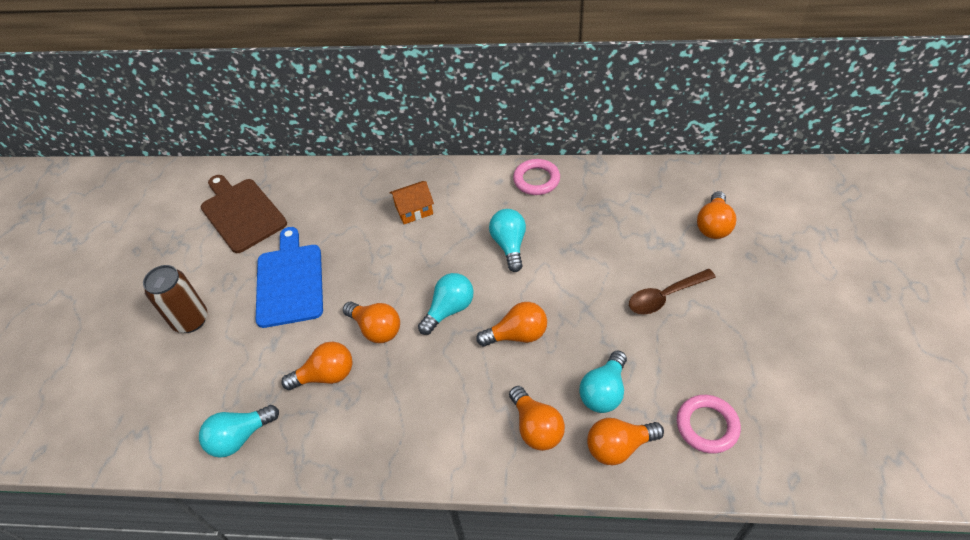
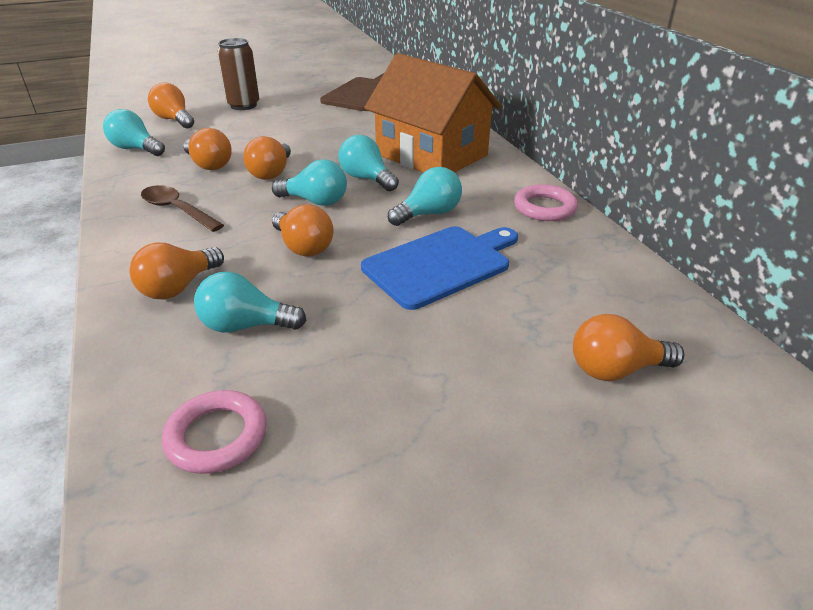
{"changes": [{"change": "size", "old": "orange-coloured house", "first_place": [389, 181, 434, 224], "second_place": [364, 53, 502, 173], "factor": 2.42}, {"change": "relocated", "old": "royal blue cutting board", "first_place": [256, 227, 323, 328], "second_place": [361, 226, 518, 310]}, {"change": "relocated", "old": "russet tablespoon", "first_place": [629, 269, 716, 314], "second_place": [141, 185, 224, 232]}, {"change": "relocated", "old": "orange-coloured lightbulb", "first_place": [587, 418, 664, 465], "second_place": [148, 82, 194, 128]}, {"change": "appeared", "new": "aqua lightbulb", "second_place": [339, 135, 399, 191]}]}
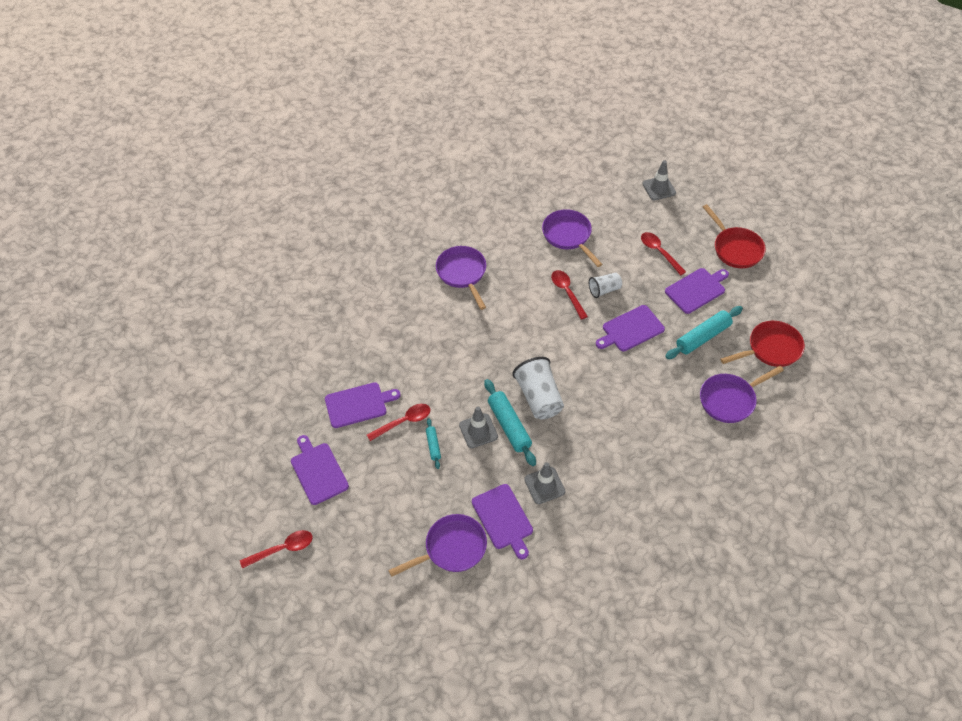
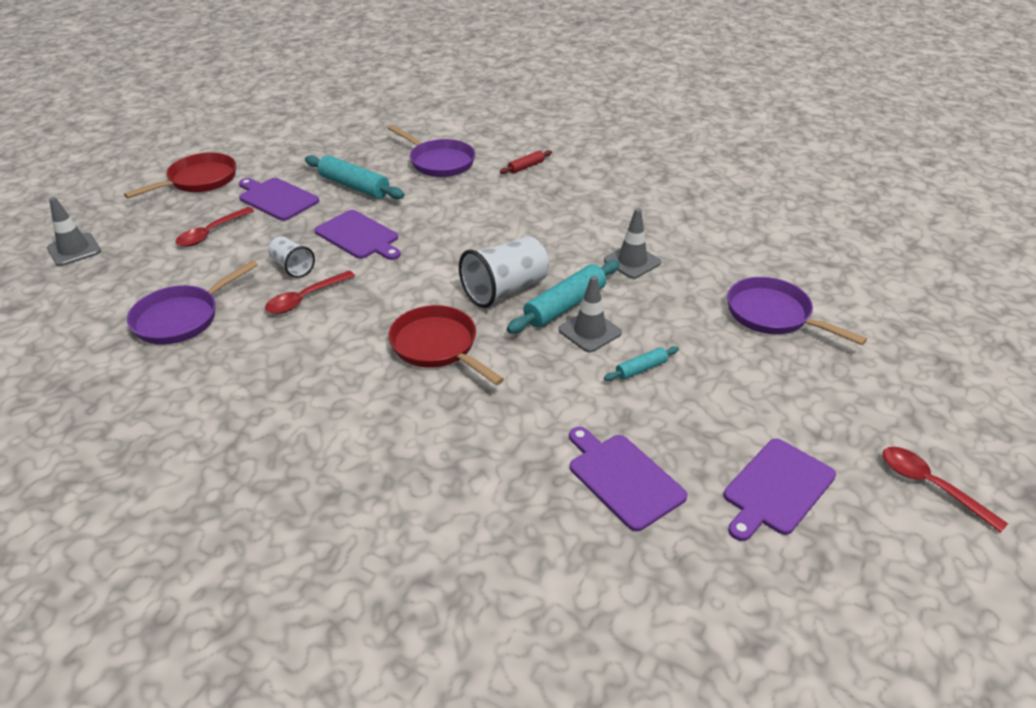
{"changes": [{"change": "missing", "old": "violet frying pan", "first_place": [436, 246, 486, 310]}, {"change": "relocated", "old": "red frying pan", "first_place": [720, 321, 805, 367], "second_place": [389, 305, 504, 385]}, {"change": "missing", "old": "red tablespoon", "first_place": [367, 404, 431, 441]}, {"change": "missing", "old": "violet cutting board", "first_place": [472, 484, 533, 559]}, {"change": "appeared", "new": "red dough roller", "second_place": [500, 150, 552, 174]}]}
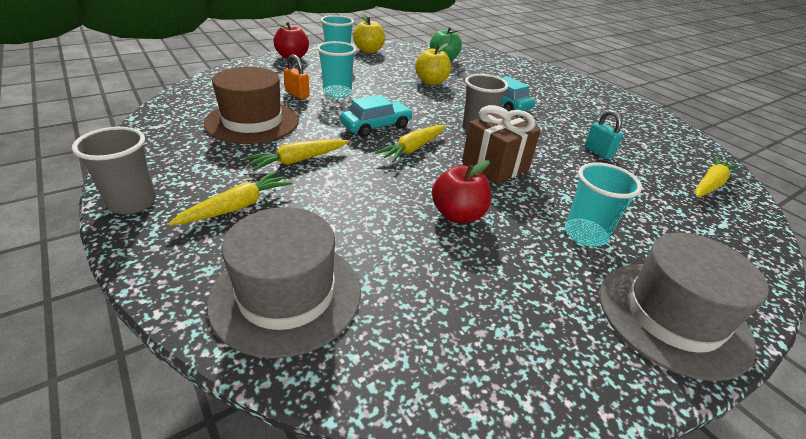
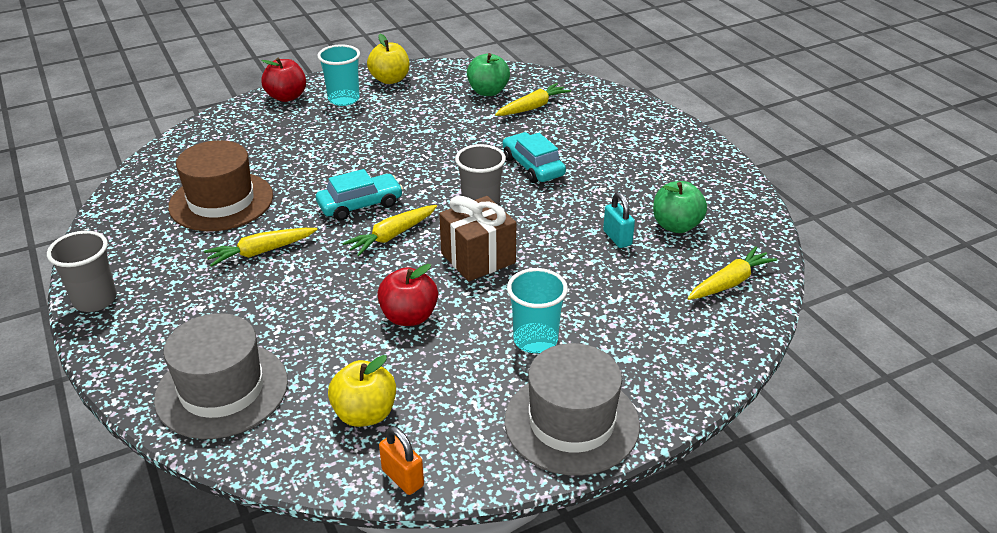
{"changes": [{"change": "missing", "old": "aqua cup", "first_place": [317, 41, 356, 98]}, {"change": "relocated", "old": "golden toy apple", "first_place": [415, 44, 451, 85], "second_place": [328, 355, 396, 427]}, {"change": "relocated", "old": "orange-coloured padlock", "first_place": [283, 54, 310, 99], "second_place": [379, 426, 424, 495]}, {"change": "relocated", "old": "golden carrot", "first_place": [168, 171, 292, 226], "second_place": [495, 83, 571, 116]}, {"change": "appeared", "new": "emerald toy apple", "second_place": [653, 181, 707, 233]}]}
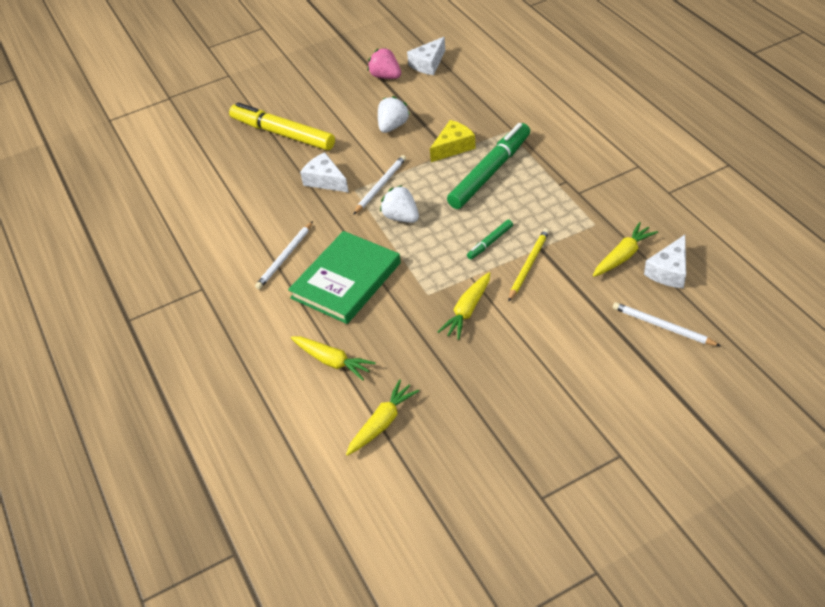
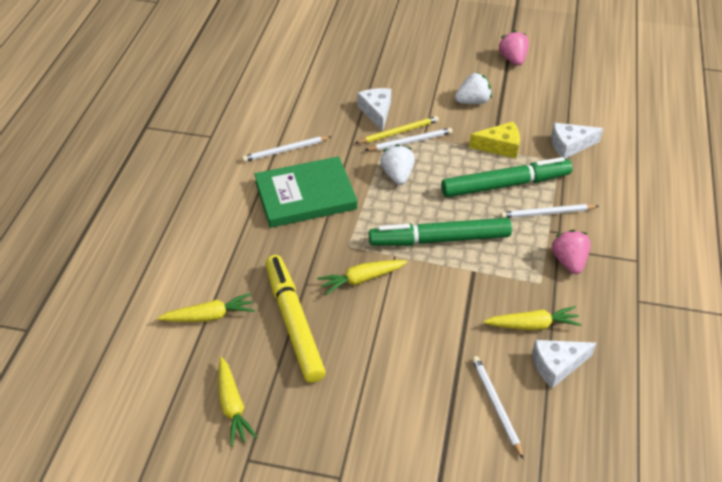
{"changes": [{"change": "relocated", "old": "pure white cheese", "first_place": [407, 37, 445, 75], "second_place": [551, 123, 603, 159]}, {"change": "relocated", "old": "golden felt pen", "first_place": [229, 102, 335, 150], "second_place": [266, 255, 326, 383]}, {"change": "size", "old": "emerald felt pen", "first_place": [467, 219, 513, 259], "second_place": [369, 218, 512, 246], "factor": 2.24}, {"change": "relocated", "old": "golden wooden pencil", "first_place": [508, 229, 549, 302], "second_place": [356, 116, 439, 144]}, {"change": "relocated", "old": "golden carrot", "first_place": [291, 337, 376, 381], "second_place": [218, 357, 258, 446]}, {"change": "appeared", "new": "pure white wooden pencil", "second_place": [500, 204, 599, 218]}, {"change": "appeared", "new": "pink berry", "second_place": [552, 230, 591, 274]}]}
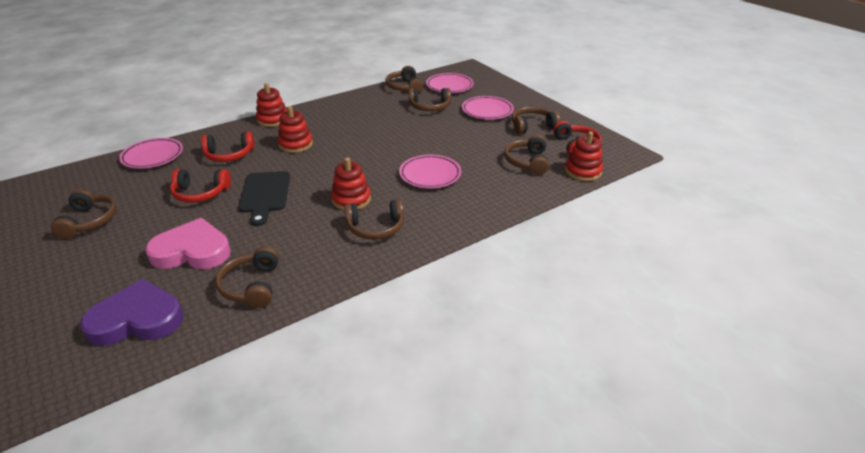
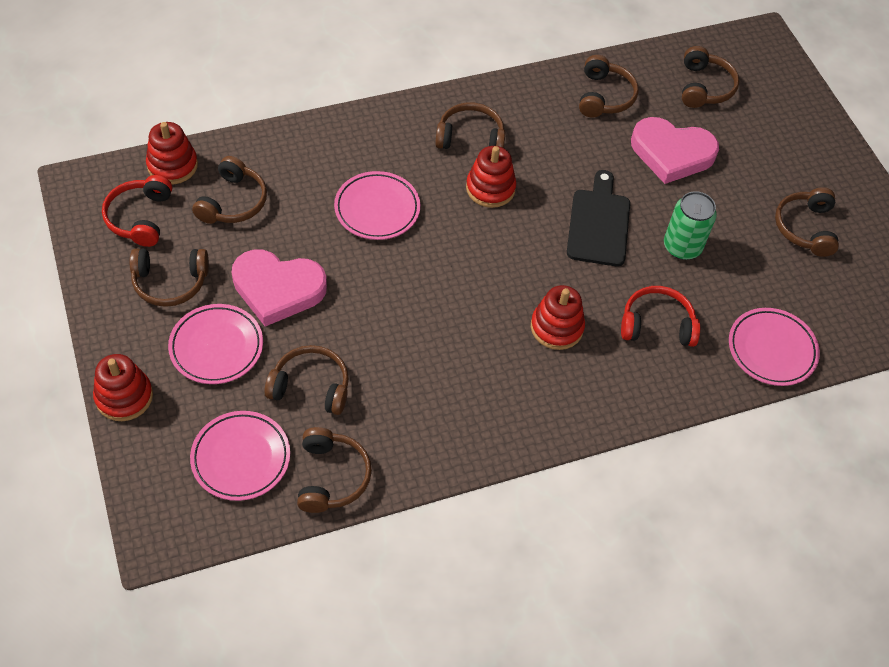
{"changes": [{"change": "relocated", "old": "red stacking rings", "first_place": [256, 83, 287, 127], "second_place": [93, 354, 153, 421]}, {"change": "exchanged", "old": "red headset", "new": "emerald can", "first_place": [170, 169, 231, 203], "second_place": [664, 191, 717, 260]}, {"change": "exchanged", "old": "violet heart", "new": "russet headset", "first_place": [80, 279, 183, 346], "second_place": [682, 46, 739, 108]}, {"change": "appeared", "new": "pink heart", "second_place": [232, 249, 327, 327]}]}
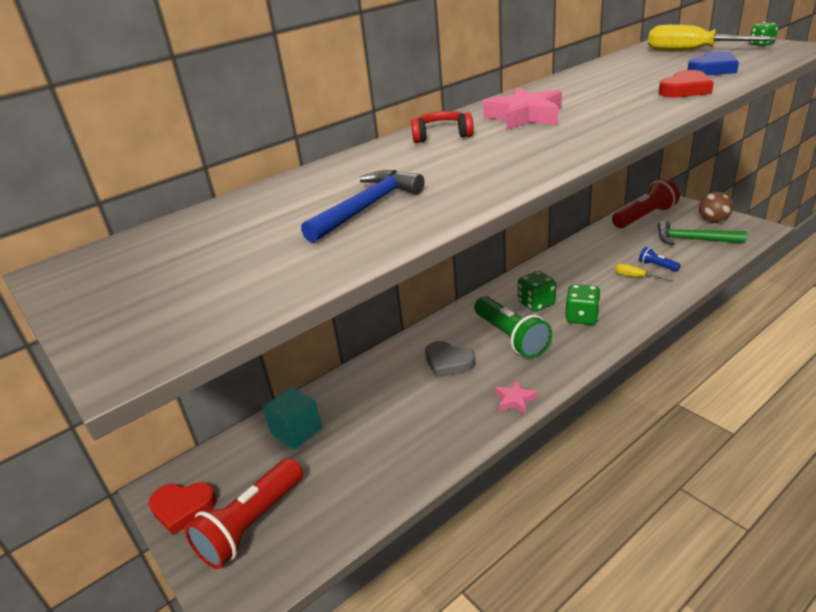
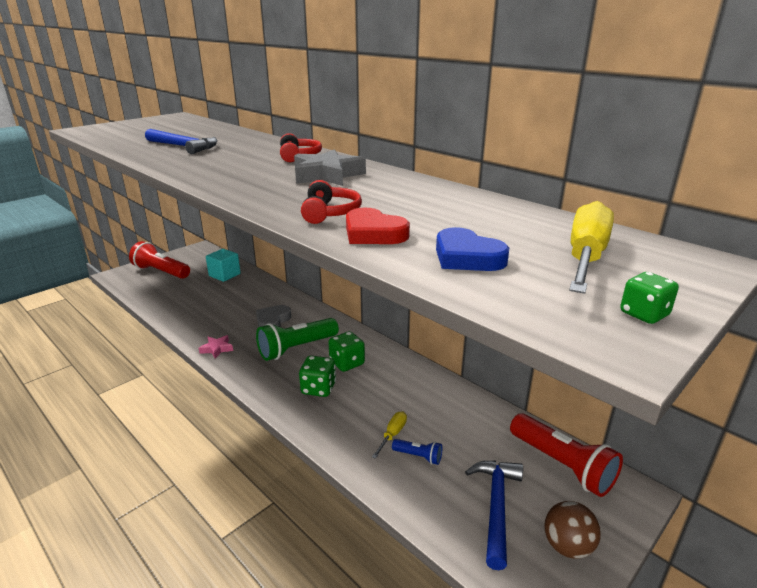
{"changes": [{"change": "colour", "old": "pink star shape", "new": "ash-grey star shape", "first_place": [483, 88, 562, 130], "second_place": [294, 149, 366, 186]}, {"change": "colour", "old": "emerald carpenter's hammer", "new": "royal blue carpenter's hammer", "first_place": [658, 221, 747, 245], "second_place": [465, 461, 523, 570]}, {"change": "spun", "old": "royal blue pocket torch", "first_place": [639, 247, 681, 272], "second_place": [392, 439, 442, 465], "degrees": 75}, {"change": "missing", "old": "red heart", "first_place": [148, 482, 217, 535]}, {"change": "appeared", "new": "red headset", "second_place": [301, 180, 362, 224]}]}
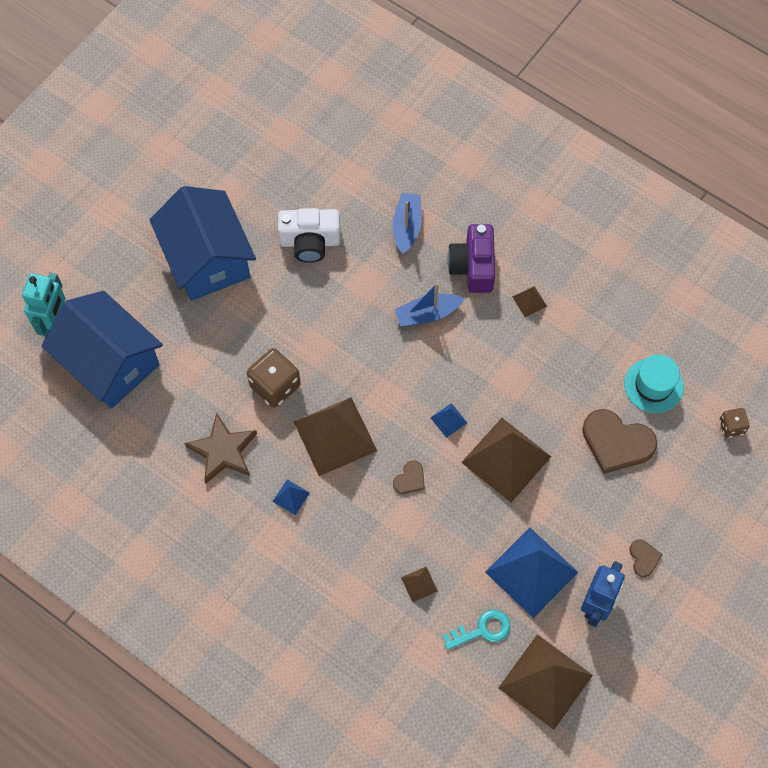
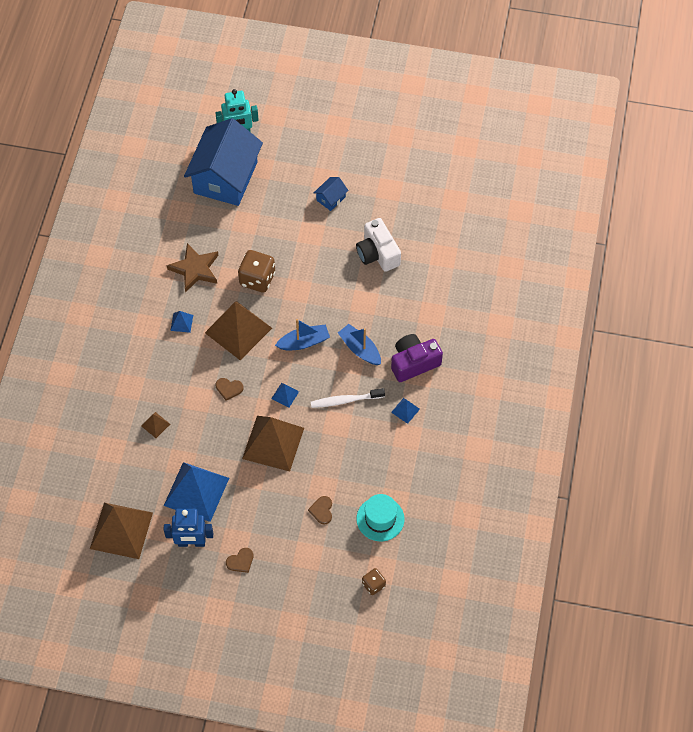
{"changes": [{"change": "size", "old": "royal blue house", "first_place": [149, 186, 256, 301], "second_place": [314, 177, 348, 211], "factor": 0.4}, {"change": "relocated", "old": "royal blue boat", "first_place": [393, 193, 422, 254], "second_place": [275, 319, 330, 350]}, {"change": "colour", "old": "russet pyramid", "new": "royal blue pyramid", "first_place": [512, 286, 547, 317], "second_place": [391, 398, 420, 424]}, {"change": "size", "old": "russet heart", "first_place": [582, 409, 657, 474], "second_place": [308, 496, 332, 524], "factor": 0.49}, {"change": "missing", "old": "aqua key", "first_place": [442, 610, 510, 650]}, {"change": "appeared", "new": "pure white tooth brush", "second_place": [311, 388, 385, 408]}]}
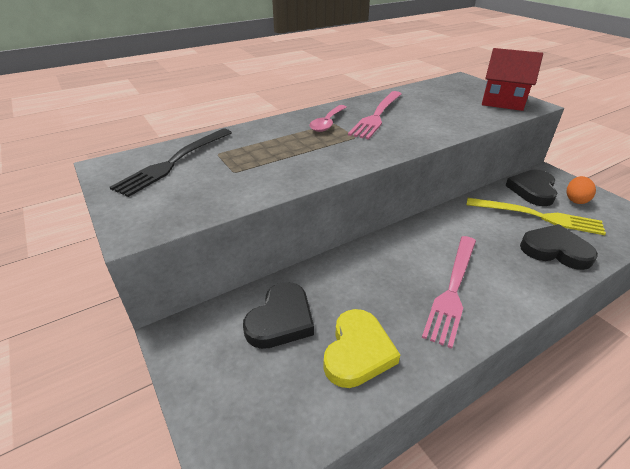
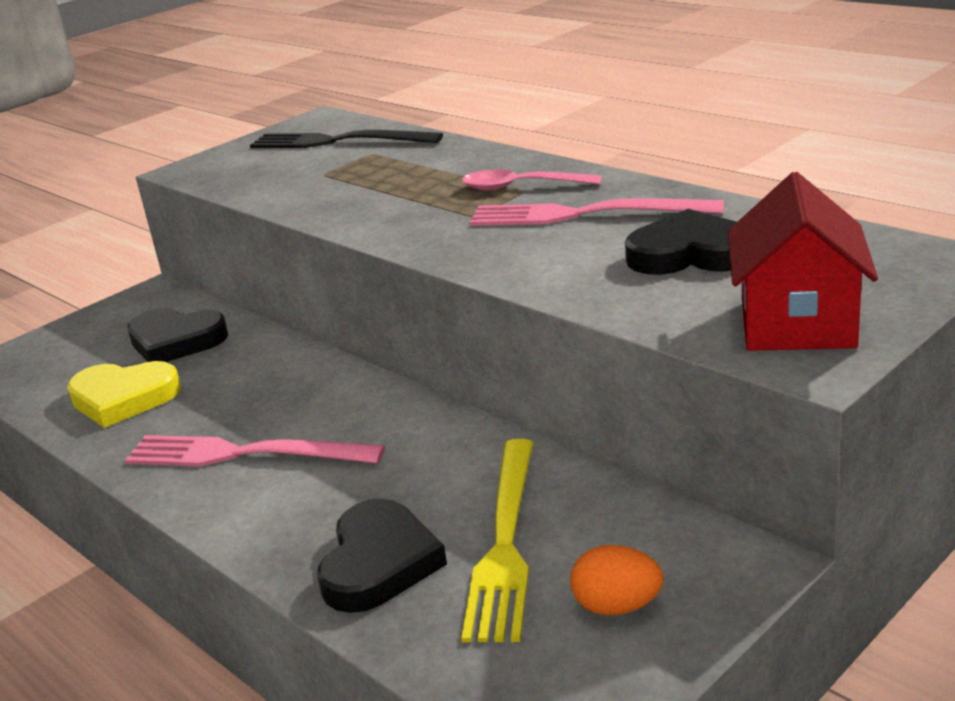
{"changes": [{"change": "relocated", "old": "ebony heart", "first_place": [505, 170, 557, 206], "second_place": [625, 209, 737, 275]}]}
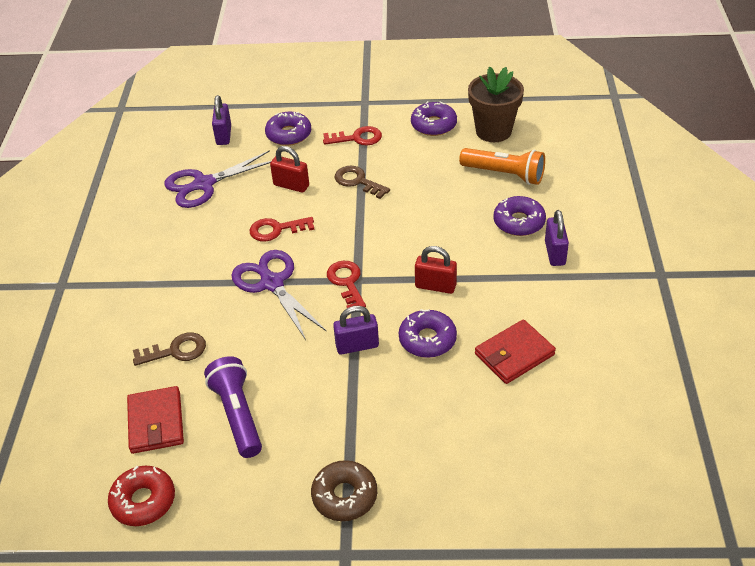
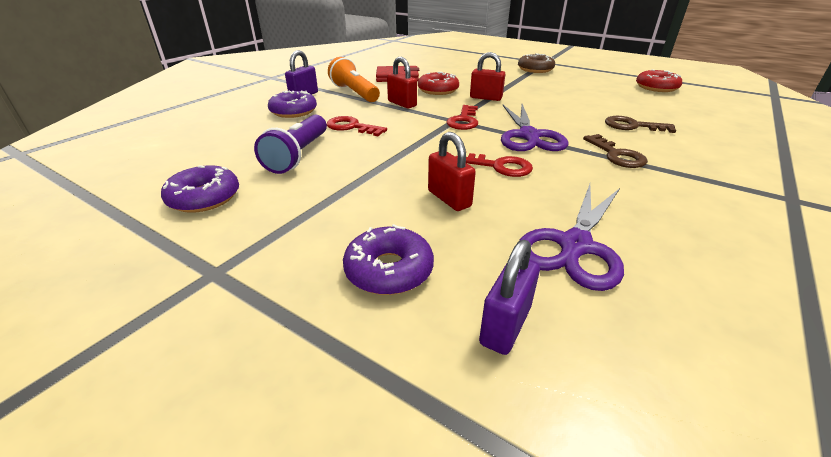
{"changes": [{"change": "missing", "old": "russet plant pot", "first_place": [468, 67, 524, 142]}, {"change": "relocated", "old": "red key", "first_place": [323, 126, 382, 145], "second_place": [327, 116, 387, 136]}, {"change": "relocated", "old": "orange-coloured pocket torch", "first_place": [459, 148, 545, 185], "second_place": [328, 57, 380, 102]}, {"change": "spun", "old": "violet scissors", "first_place": [164, 150, 271, 208], "second_place": [519, 184, 624, 291], "degrees": 120}, {"change": "relocated", "old": "russet key", "first_place": [334, 166, 390, 199], "second_place": [583, 134, 648, 168]}, {"change": "colour", "old": "violet padlock", "new": "red padlock", "first_place": [333, 306, 379, 355], "second_place": [470, 52, 505, 101]}, {"change": "colour", "old": "violet donut", "new": "red donut", "first_place": [399, 309, 457, 358], "second_place": [418, 72, 459, 95]}, {"change": "relocated", "old": "violet pocket torch", "first_place": [204, 356, 262, 458], "second_place": [254, 115, 327, 174]}, {"change": "missing", "old": "red card wallet", "first_place": [127, 386, 184, 454]}]}
